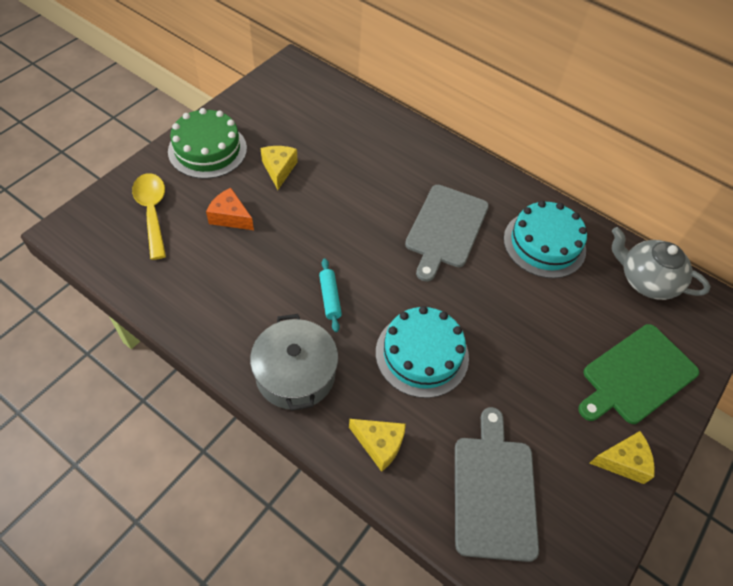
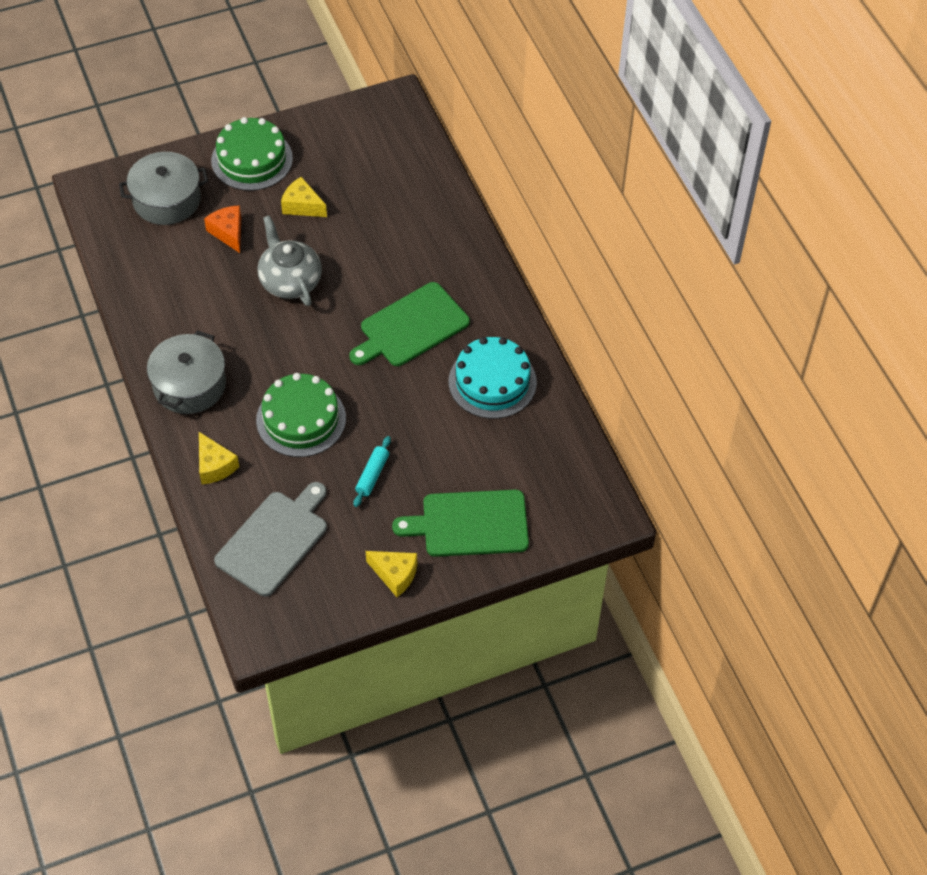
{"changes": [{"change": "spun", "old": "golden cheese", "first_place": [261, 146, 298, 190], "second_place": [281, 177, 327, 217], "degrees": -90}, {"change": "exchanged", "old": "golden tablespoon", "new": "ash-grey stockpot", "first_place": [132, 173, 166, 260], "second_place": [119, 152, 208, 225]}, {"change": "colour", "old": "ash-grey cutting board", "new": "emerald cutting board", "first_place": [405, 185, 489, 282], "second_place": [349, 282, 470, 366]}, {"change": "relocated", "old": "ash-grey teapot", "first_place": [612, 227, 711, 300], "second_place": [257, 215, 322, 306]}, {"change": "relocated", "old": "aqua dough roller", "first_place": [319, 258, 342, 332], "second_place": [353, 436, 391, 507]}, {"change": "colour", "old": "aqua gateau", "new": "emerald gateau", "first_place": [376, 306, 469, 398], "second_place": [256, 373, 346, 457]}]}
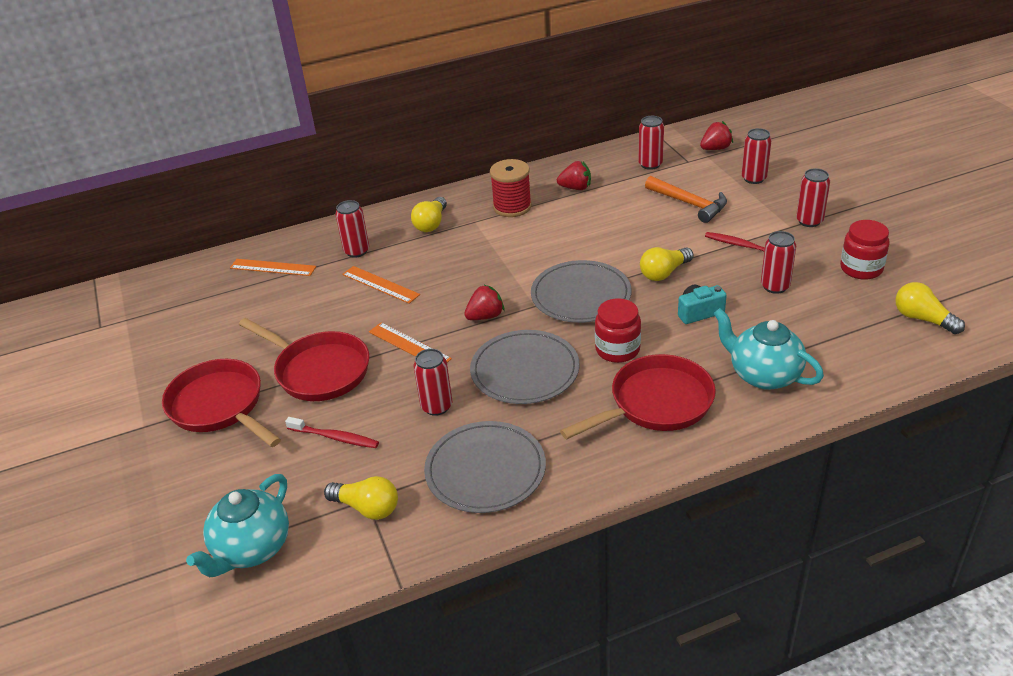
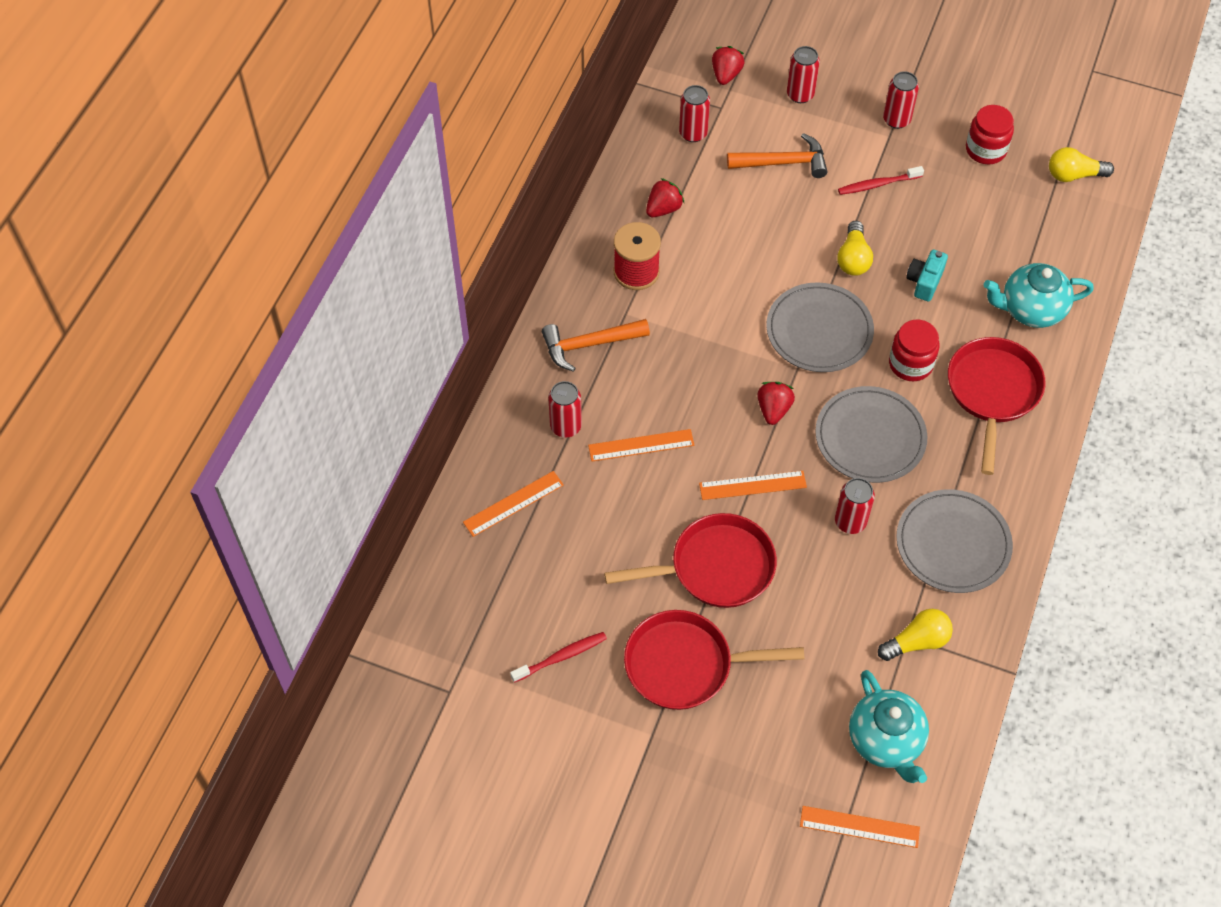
{"changes": [{"change": "exchanged", "old": "golden lightbulb", "new": "orange-coloured carpenter's hammer", "first_place": [411, 197, 447, 232], "second_place": [542, 319, 650, 372]}, {"change": "missing", "old": "red can", "first_place": [761, 231, 796, 294]}, {"change": "relocated", "old": "red tooth brush", "first_place": [285, 417, 379, 448], "second_place": [510, 632, 607, 683]}, {"change": "appeared", "new": "orange-coloured measuring stick", "second_place": [800, 806, 920, 848]}]}
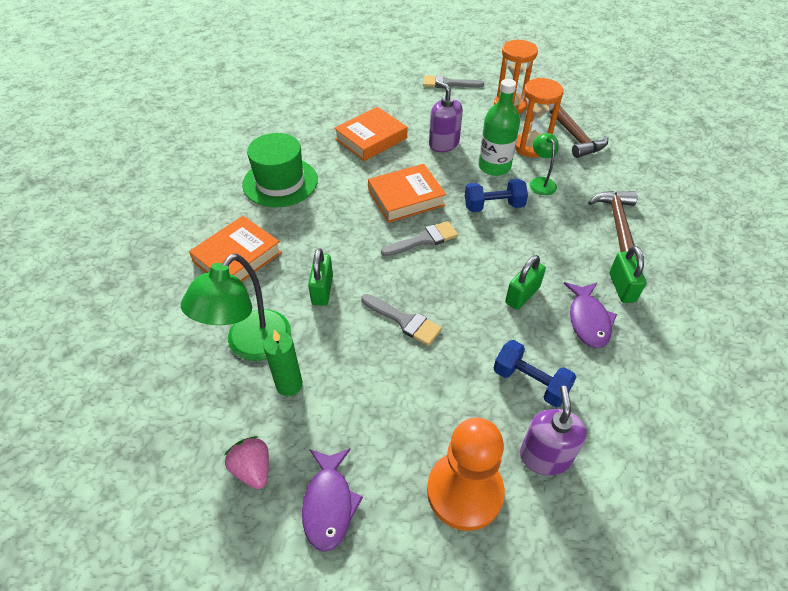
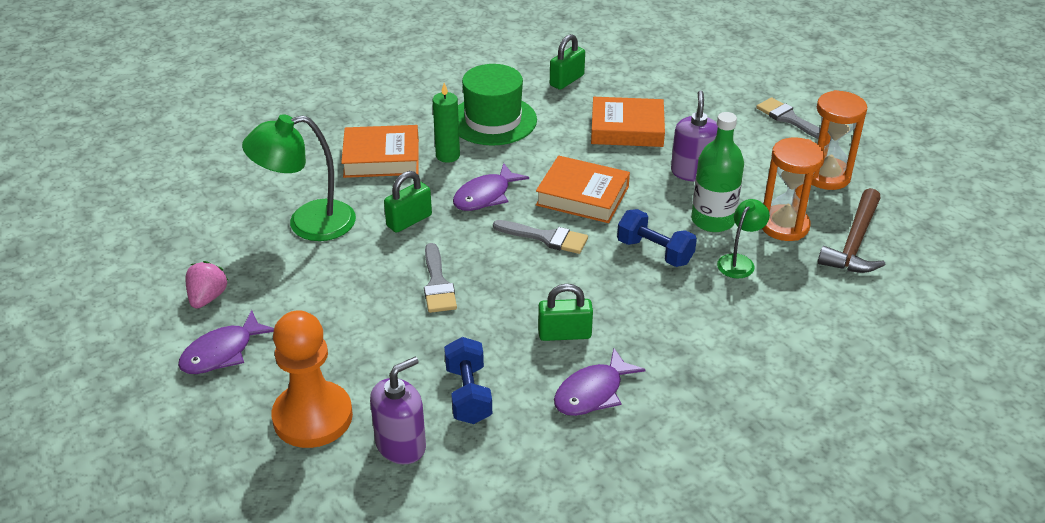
{"changes": [{"change": "missing", "old": "russet carpenter's hammer", "first_place": [588, 191, 638, 260]}, {"change": "relocated", "old": "emerald padlock", "first_place": [609, 246, 646, 303], "second_place": [550, 34, 585, 90]}, {"change": "relocated", "old": "emerald pillar candle", "first_place": [263, 330, 303, 396], "second_place": [432, 83, 460, 163]}, {"change": "appeared", "new": "violet toy fish", "second_place": [453, 163, 529, 211]}]}
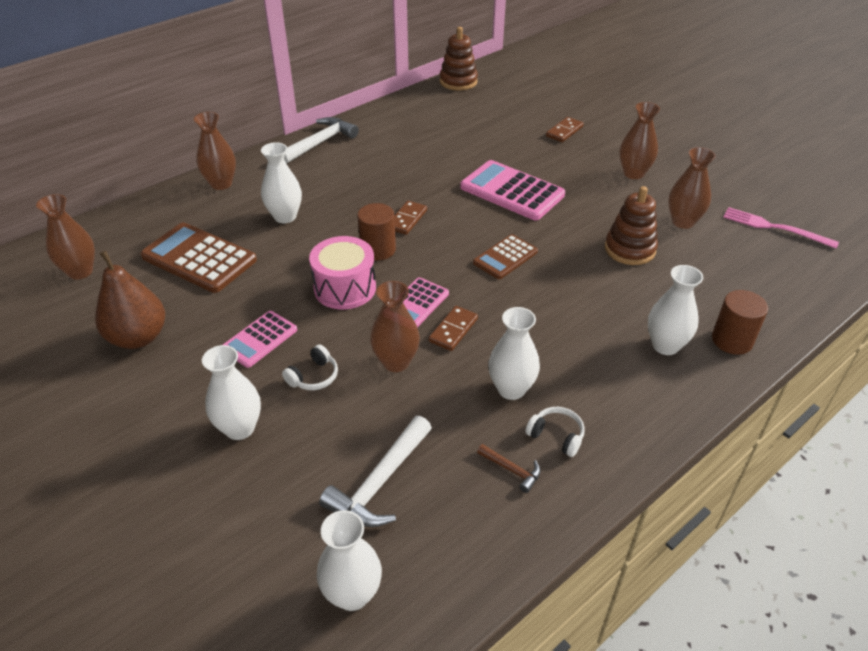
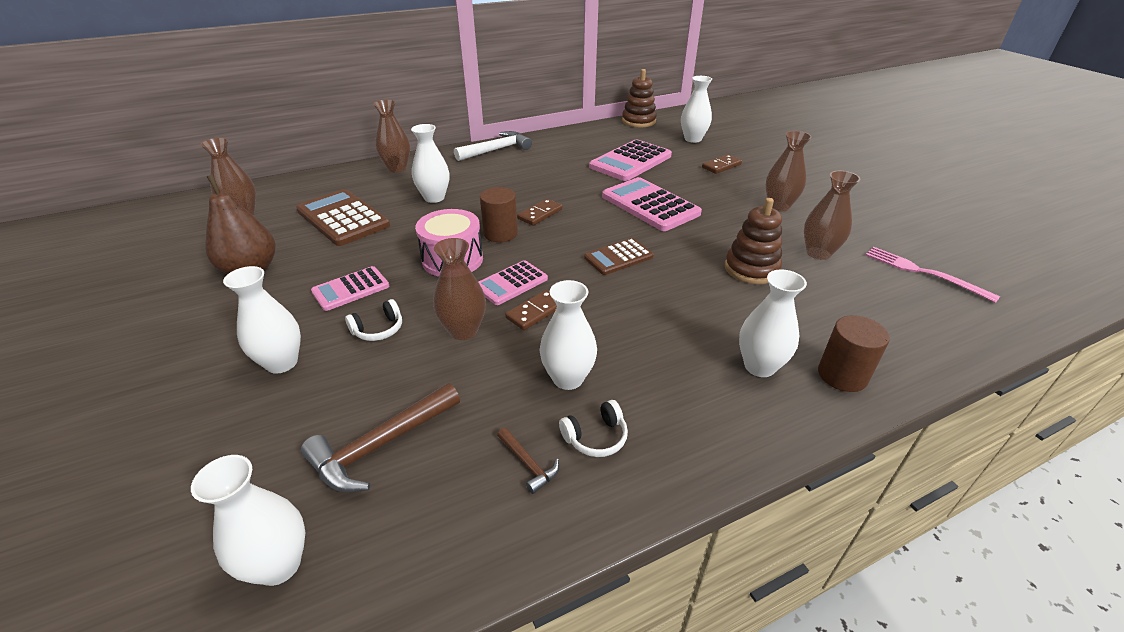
{"changes": [{"change": "spun", "old": "pure white headset", "first_place": [525, 407, 585, 457], "second_place": [559, 400, 628, 457], "degrees": 105}, {"change": "colour", "old": "pure white carpenter's hammer", "new": "russet carpenter's hammer", "first_place": [319, 416, 432, 527], "second_place": [301, 383, 460, 492]}, {"change": "appeared", "new": "pure white flower vase", "second_place": [681, 76, 712, 143]}, {"change": "appeared", "new": "pink adding machine", "second_place": [589, 139, 672, 181]}]}
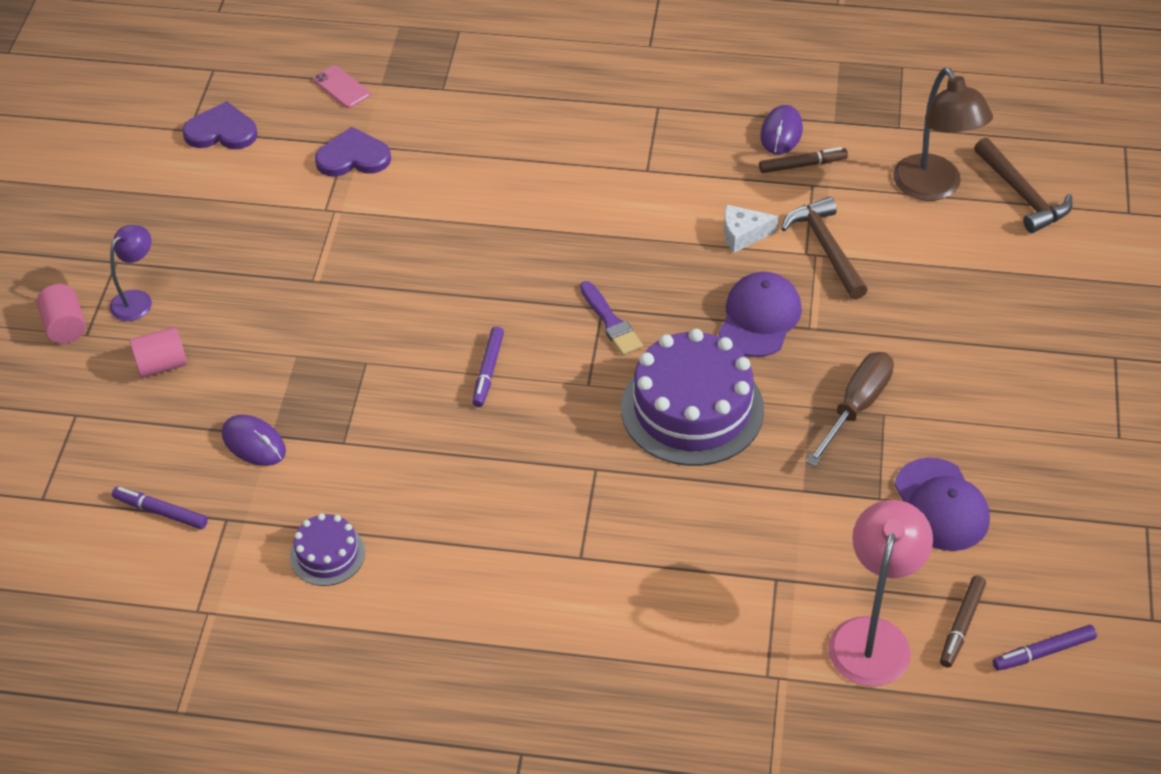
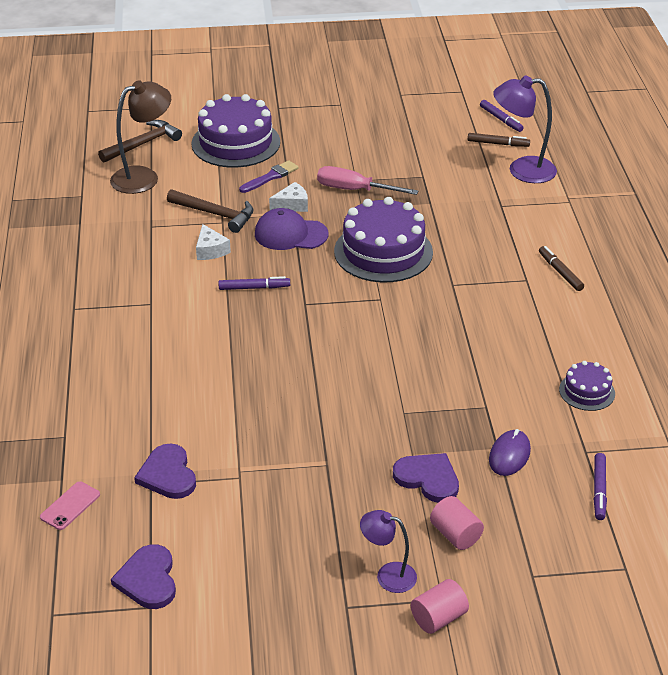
{"changes": [{"change": "missing", "old": "violet PC mouse", "first_place": [760, 105, 803, 155]}, {"change": "relocated", "old": "russet felt pen", "first_place": [759, 147, 848, 173], "second_place": [539, 246, 584, 291]}, {"change": "spun", "old": "russet carpenter's hammer", "first_place": [781, 197, 868, 300], "second_place": [167, 189, 254, 233], "degrees": -120}, {"change": "relocated", "old": "violet brush", "first_place": [580, 281, 643, 355], "second_place": [239, 160, 299, 193]}, {"change": "relocated", "old": "violet felt pen", "first_place": [472, 326, 504, 407], "second_place": [218, 276, 290, 290]}, {"change": "colour", "old": "russet screwdriver", "new": "pink screwdriver", "first_place": [806, 352, 894, 467], "second_place": [317, 166, 418, 195]}, {"change": "missing", "old": "violet baseball cap", "first_place": [894, 458, 990, 551]}, {"change": "colour", "old": "pink reading lamp", "new": "violet reading lamp", "first_place": [828, 500, 933, 687], "second_place": [493, 75, 557, 183]}, {"change": "appeared", "new": "violet gateau", "second_place": [191, 94, 280, 168]}, {"change": "appeared", "new": "pure white cheese", "second_place": [269, 182, 308, 212]}, {"change": "appeared", "new": "violet heart", "second_place": [393, 453, 459, 503]}]}
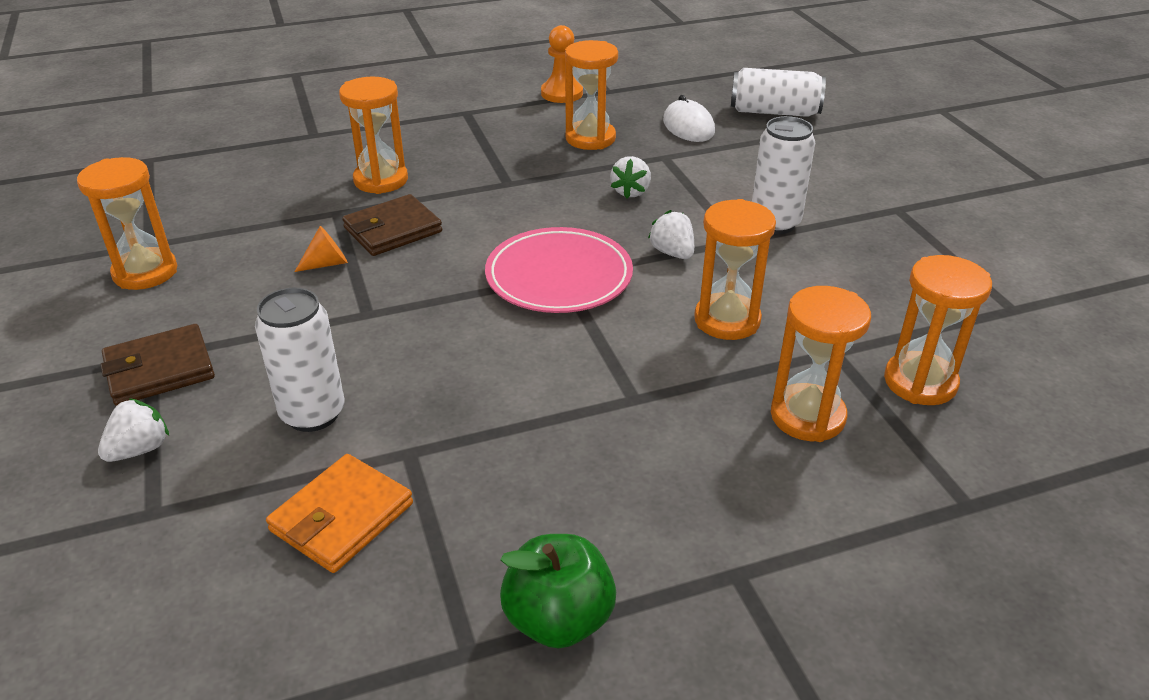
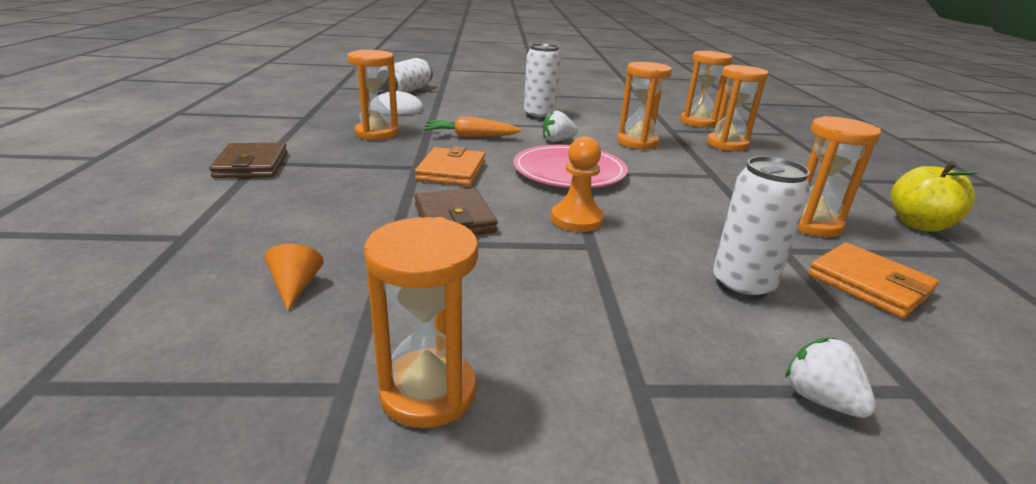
{"changes": [{"change": "relocated", "old": "orange-coloured game pawn", "first_place": [541, 25, 583, 103], "second_place": [551, 137, 604, 232]}, {"change": "relocated", "old": "orange-coloured sandglass", "first_place": [339, 77, 408, 194], "second_place": [797, 116, 881, 237]}, {"change": "exchanged", "old": "pure white berry", "new": "orange-coloured carrot", "first_place": [610, 156, 651, 198], "second_place": [423, 116, 521, 138]}, {"change": "relocated", "old": "orange-coloured cone shape", "first_place": [294, 226, 348, 272], "second_place": [264, 244, 324, 311]}, {"change": "relocated", "old": "russet card wallet", "first_place": [100, 324, 215, 406], "second_place": [209, 143, 287, 178]}, {"change": "colour", "old": "emerald toy apple", "new": "golden toy apple", "first_place": [500, 534, 616, 648], "second_place": [891, 161, 978, 232]}, {"change": "appeared", "new": "orange-coloured card wallet", "second_place": [415, 146, 485, 186]}]}
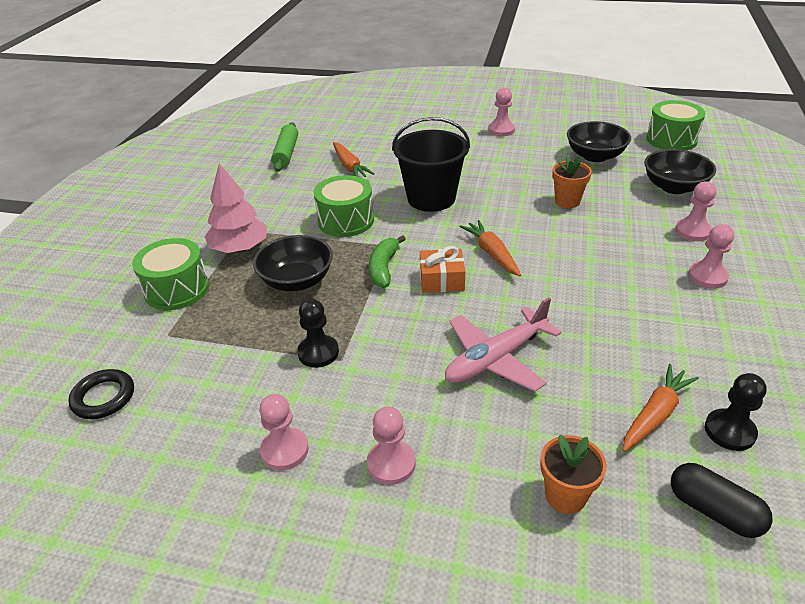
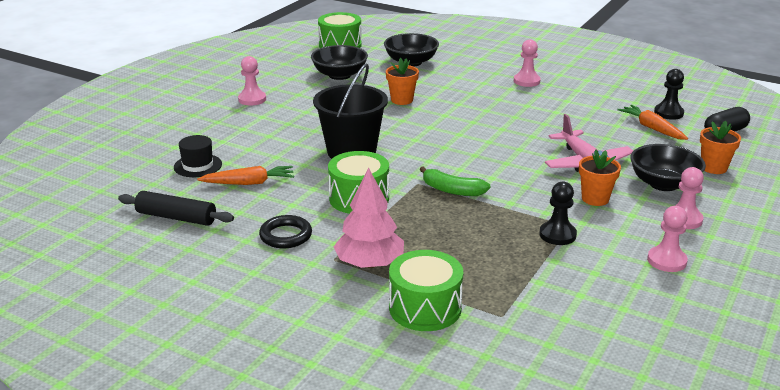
{"changes": [{"change": "colour", "old": "emerald dough roller", "new": "ebony dough roller", "first_place": [271, 122, 298, 172], "second_place": [118, 191, 234, 226]}, {"change": "missing", "old": "pink game pawn", "first_place": [675, 181, 716, 241]}, {"change": "missing", "old": "orange-coloured carrot", "first_place": [459, 220, 521, 276]}, {"change": "relocated", "old": "ebony serving bowl", "first_place": [253, 235, 333, 291], "second_place": [631, 144, 706, 191]}, {"change": "missing", "old": "orange-coloured gift", "first_place": [420, 246, 465, 293]}, {"change": "relocated", "old": "ebony hoop", "first_place": [68, 369, 134, 419], "second_place": [259, 215, 312, 248]}, {"change": "appeared", "new": "ebony tall hat", "second_place": [174, 135, 222, 177]}, {"change": "appeared", "new": "orange-coloured plant pot", "second_place": [579, 150, 621, 206]}]}
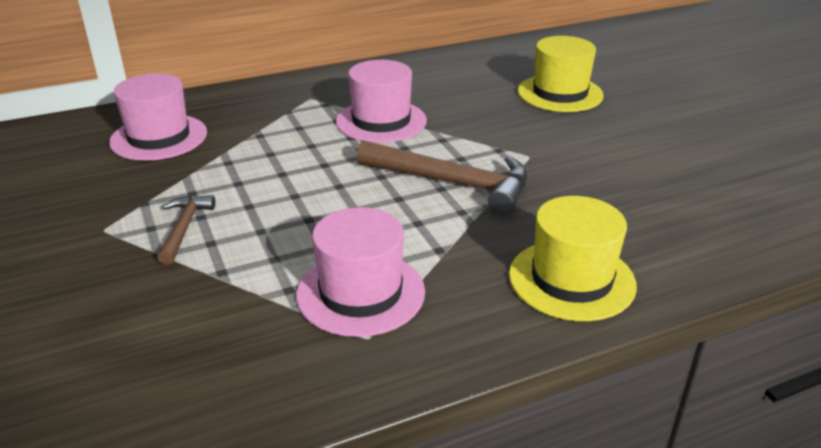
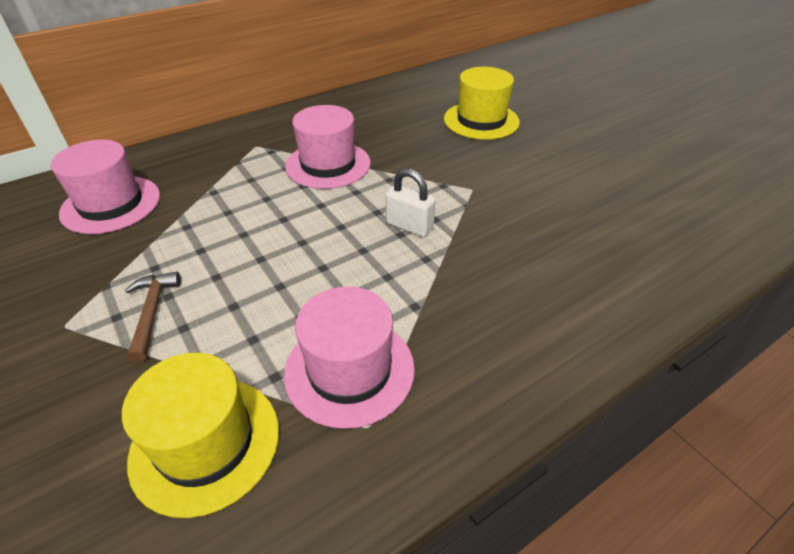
{"changes": [{"change": "exchanged", "old": "russet carpenter's hammer", "new": "pure white padlock", "first_place": [356, 140, 527, 215], "second_place": [386, 168, 435, 237]}, {"change": "relocated", "old": "golden tall hat", "first_place": [509, 196, 637, 321], "second_place": [122, 353, 279, 518]}]}
